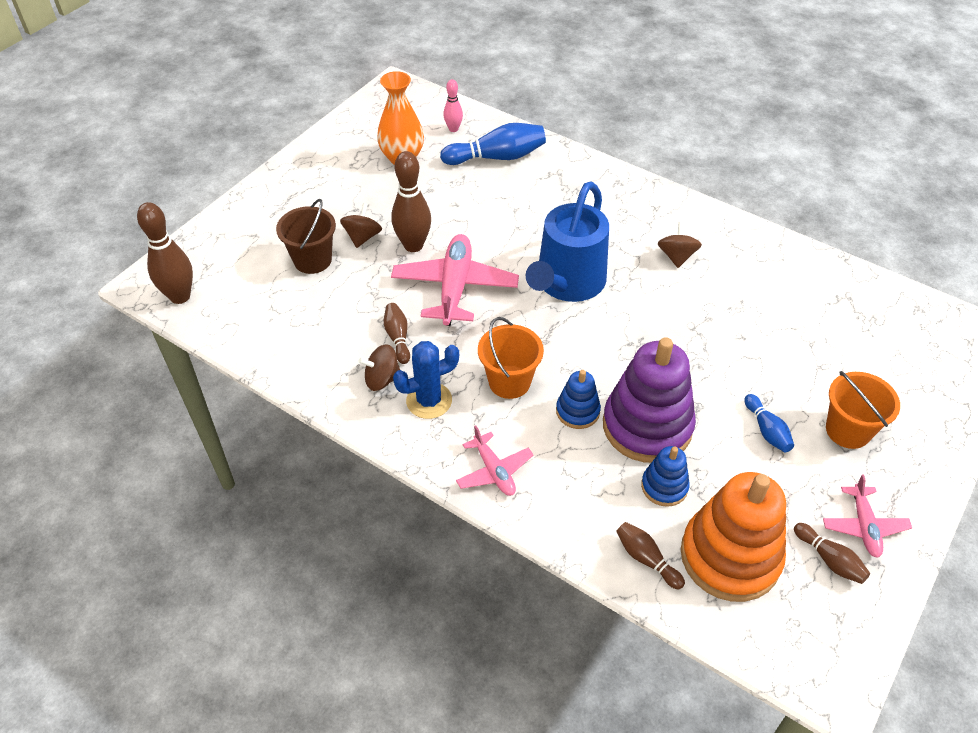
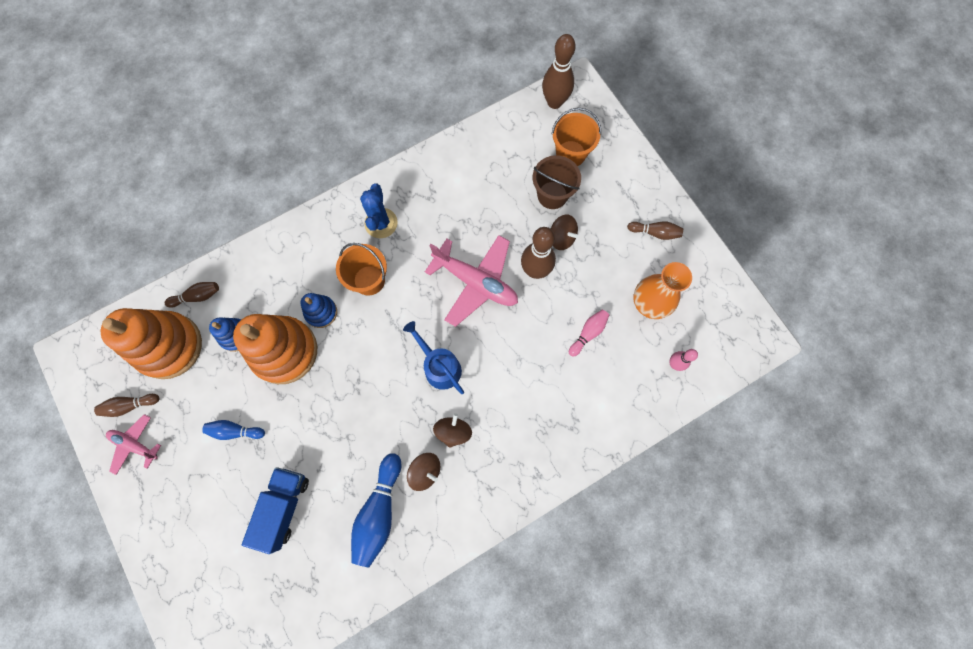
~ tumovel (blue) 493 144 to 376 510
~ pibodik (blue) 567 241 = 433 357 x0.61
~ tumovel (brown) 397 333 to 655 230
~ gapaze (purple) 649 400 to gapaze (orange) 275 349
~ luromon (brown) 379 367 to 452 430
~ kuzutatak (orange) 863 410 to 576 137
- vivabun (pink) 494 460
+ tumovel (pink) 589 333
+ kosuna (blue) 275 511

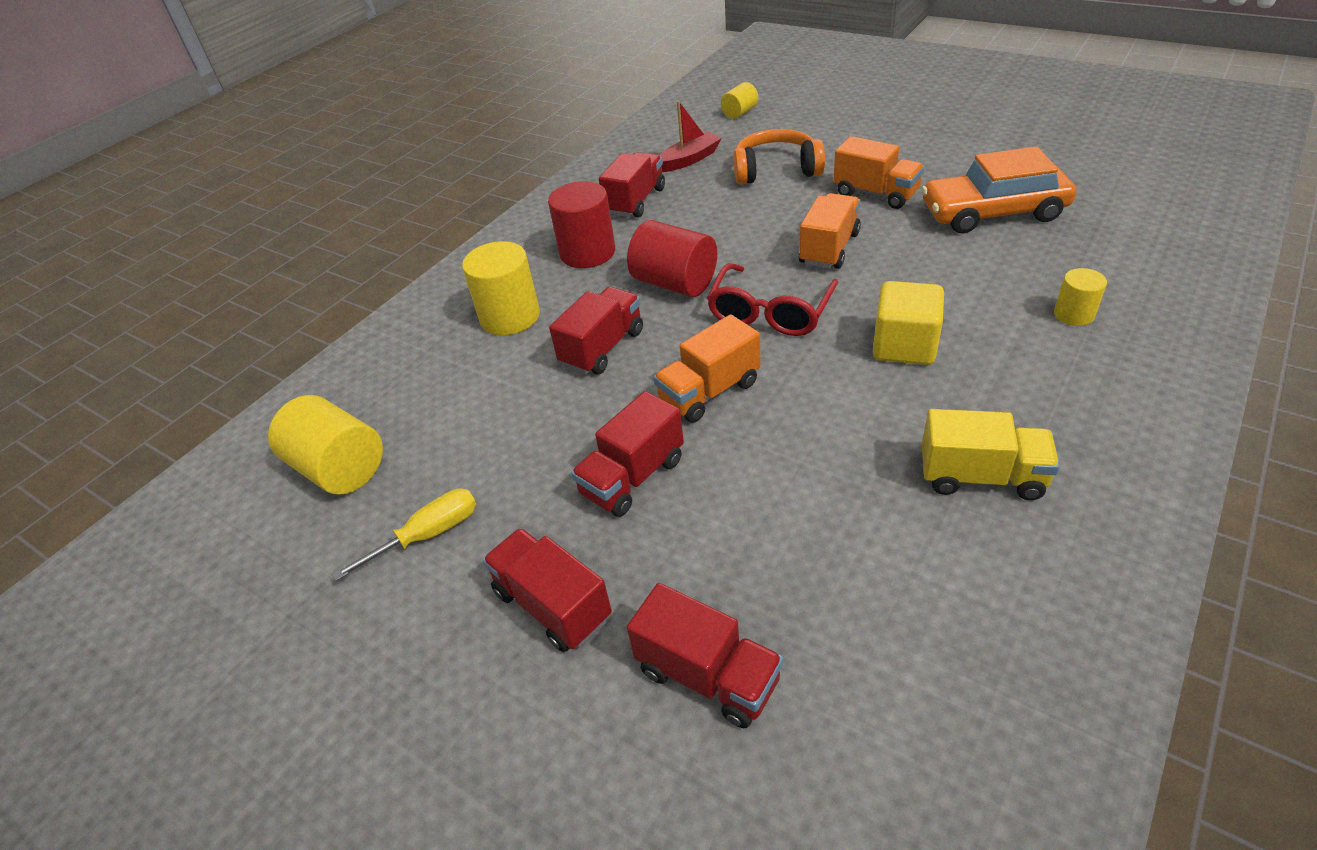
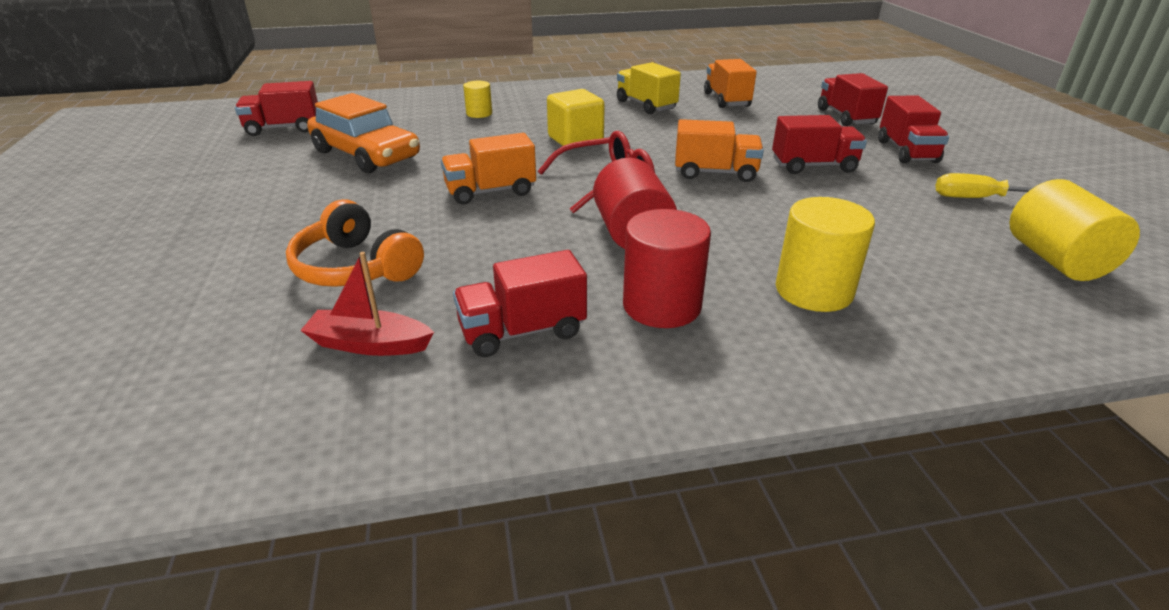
- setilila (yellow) 739 100
~ kosuna (orange) 878 172 to 730 83
~ kosuna (red) 596 330 to 276 108

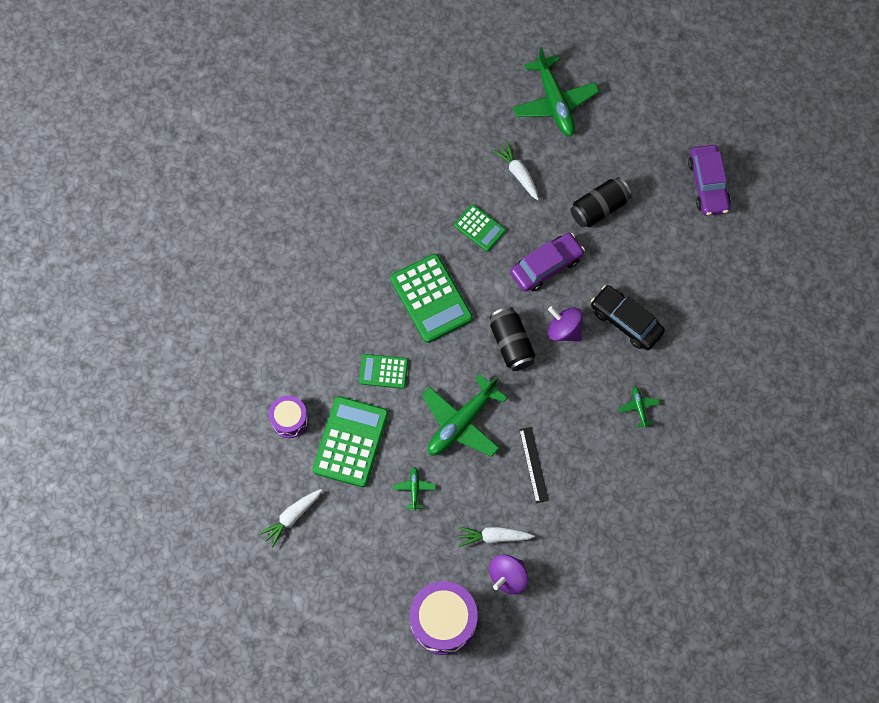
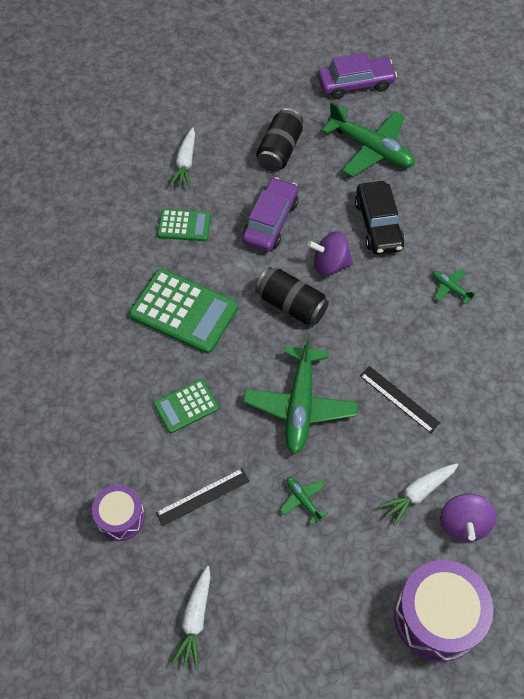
~ vivabun (green) 556 91 to 368 139
~ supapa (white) 515 170 = 182 158 105 degrees counterclockwise
~ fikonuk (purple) 709 180 = 357 76 60 degrees counterclockwise
~ fikonuk (black) 628 317 = 380 218 105 degrees counterclockwise
~ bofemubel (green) 350 441 to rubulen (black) 202 497

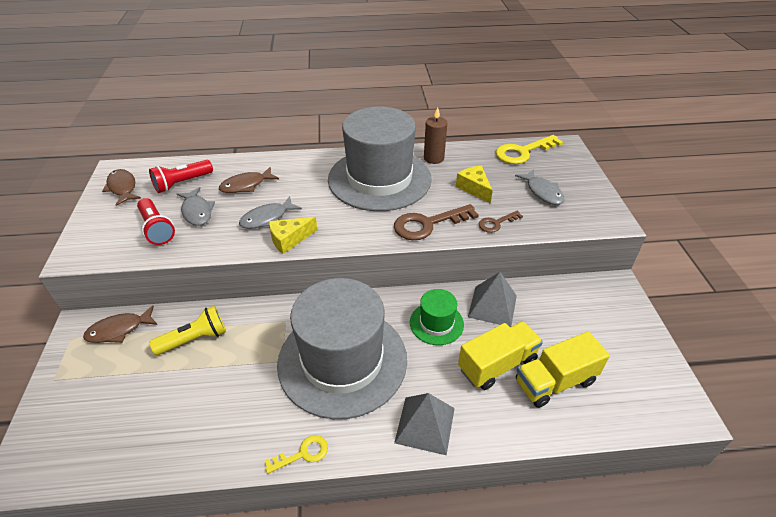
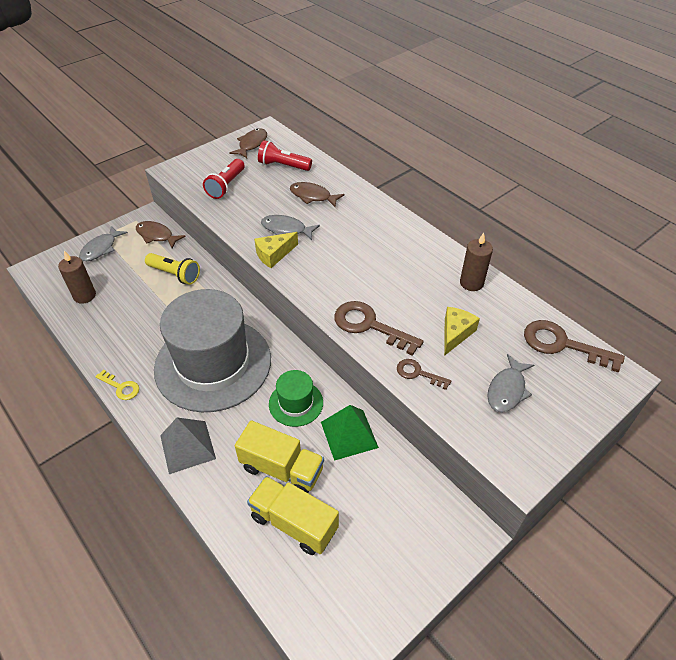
- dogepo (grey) 380 159
~ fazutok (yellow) 529 149 to fazutok (brown) 574 346
~ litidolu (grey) 196 206 to 103 243
~ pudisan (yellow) 293 235 = 276 250 60 degrees counterclockwise
~ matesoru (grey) 492 299 to matesoru (green) 350 433
+ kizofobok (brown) 77 277

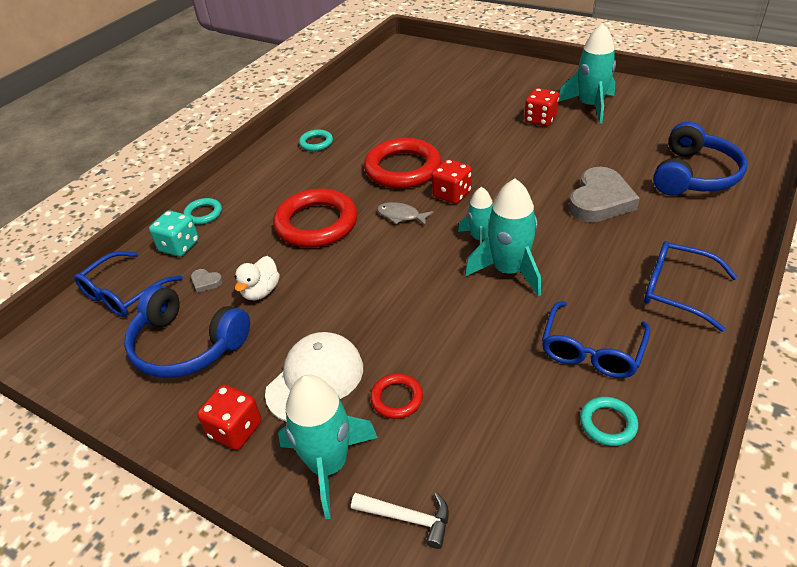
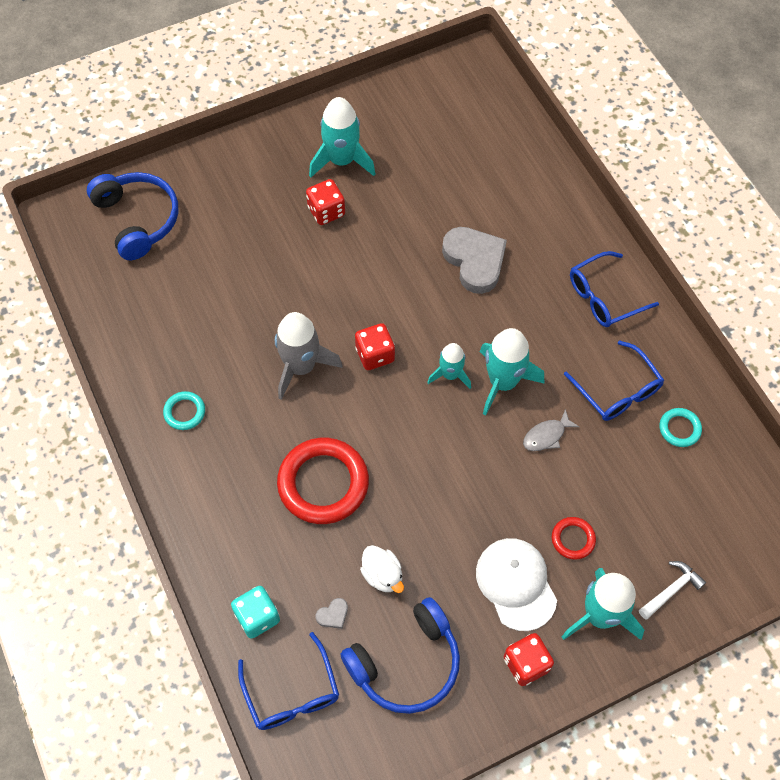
~ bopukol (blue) 700 158 to 133 216
~ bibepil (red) 402 163 to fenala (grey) 308 356
- bibepil (turquoise) 202 211
~ litidolu (grey) 405 213 to 551 430

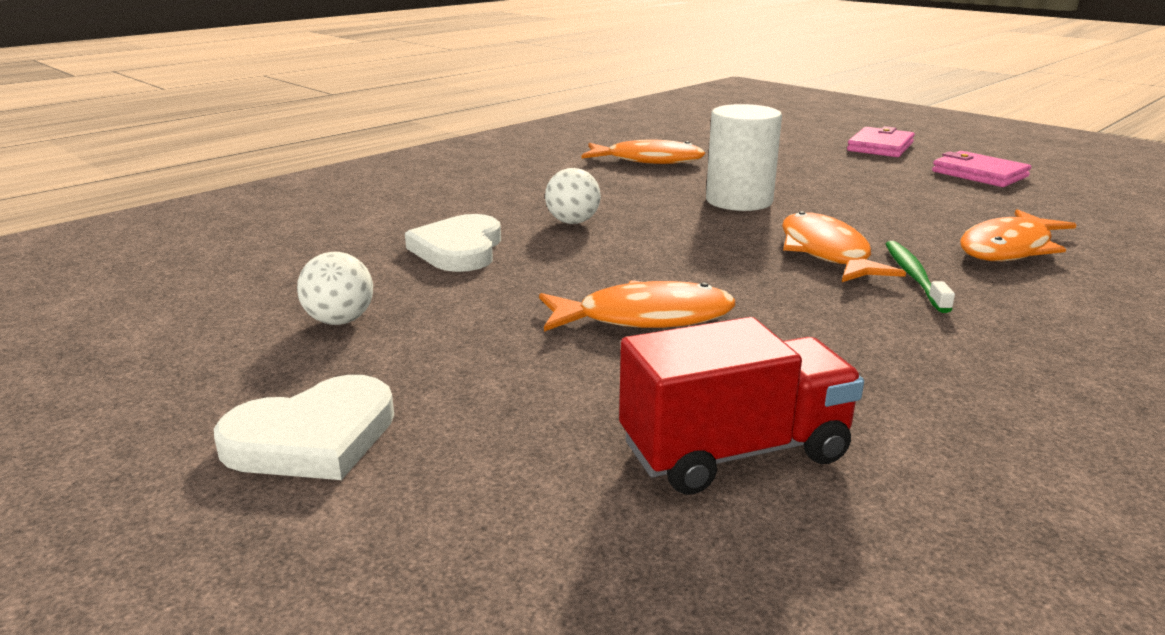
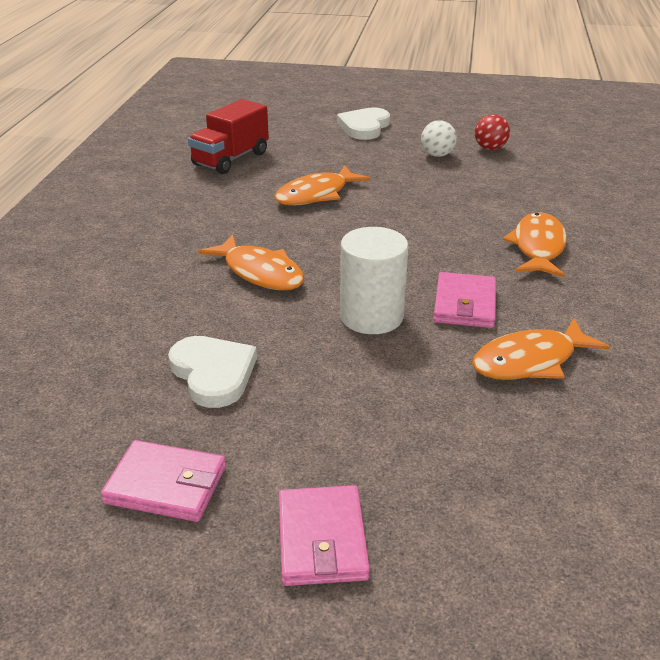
- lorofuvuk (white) 573 196
~ litidolu (orange) 1018 235 to 535 244
~ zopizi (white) 453 243 to 212 372
- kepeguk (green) 920 277
+ lorofuvuk (red) 492 132
+ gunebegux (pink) 464 300

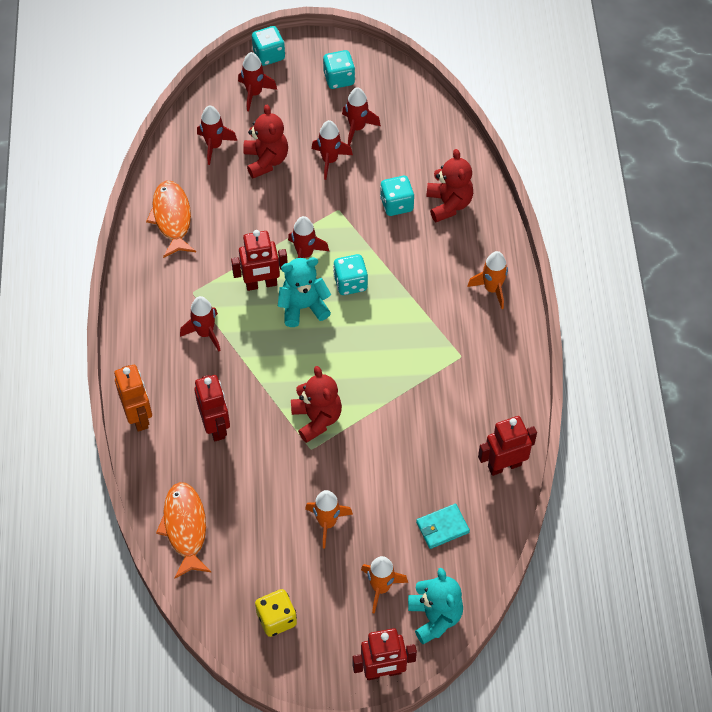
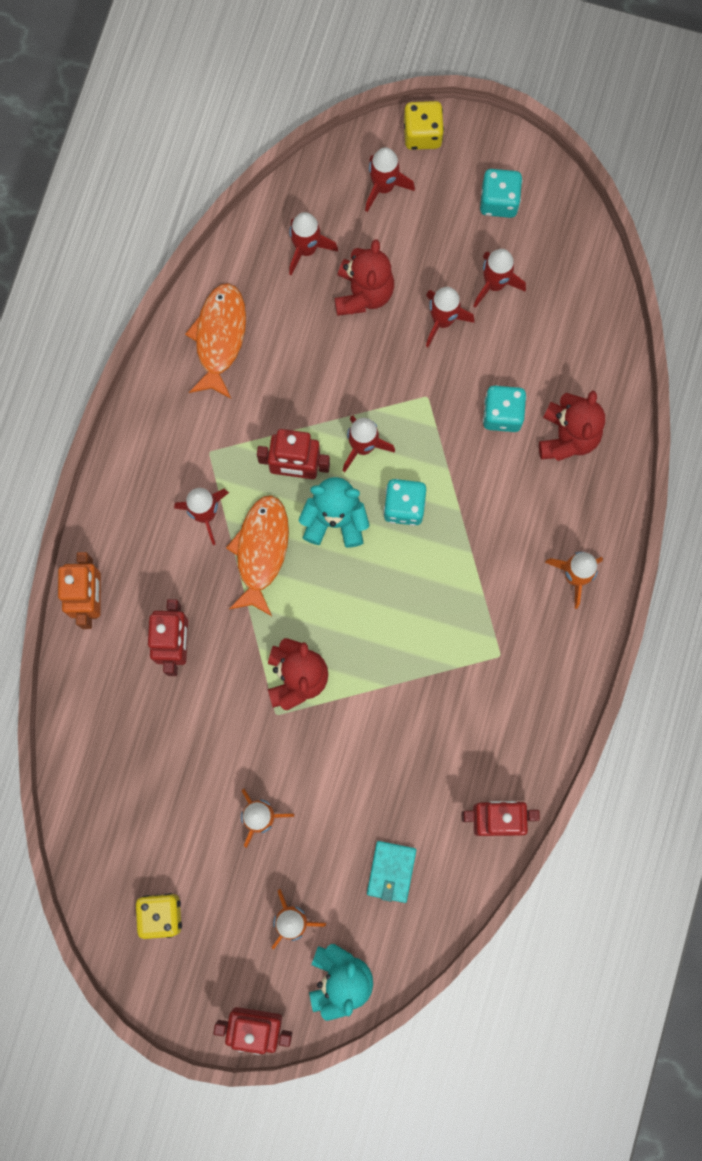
~ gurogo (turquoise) 268 46 to gurogo (yellow) 424 125
~ litidolu (orange) 183 530 to 257 555
~ gunebegux (turquoise) 443 526 = 391 872 75 degrees counterclockwise

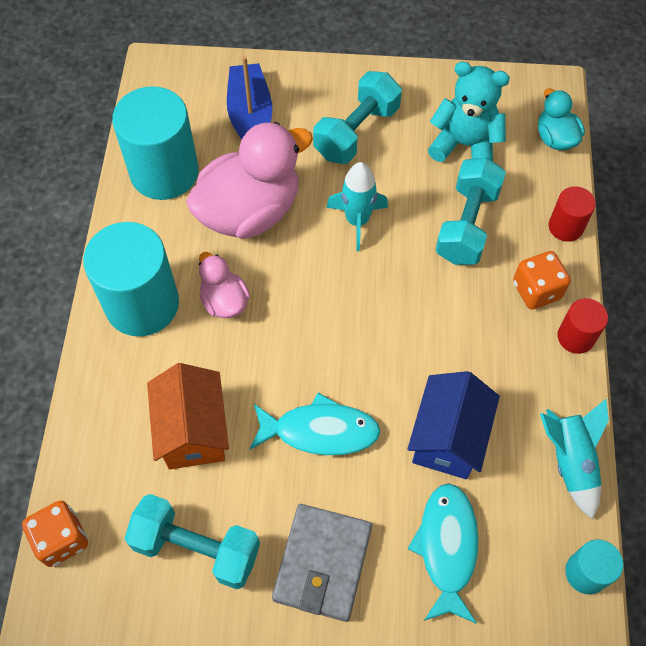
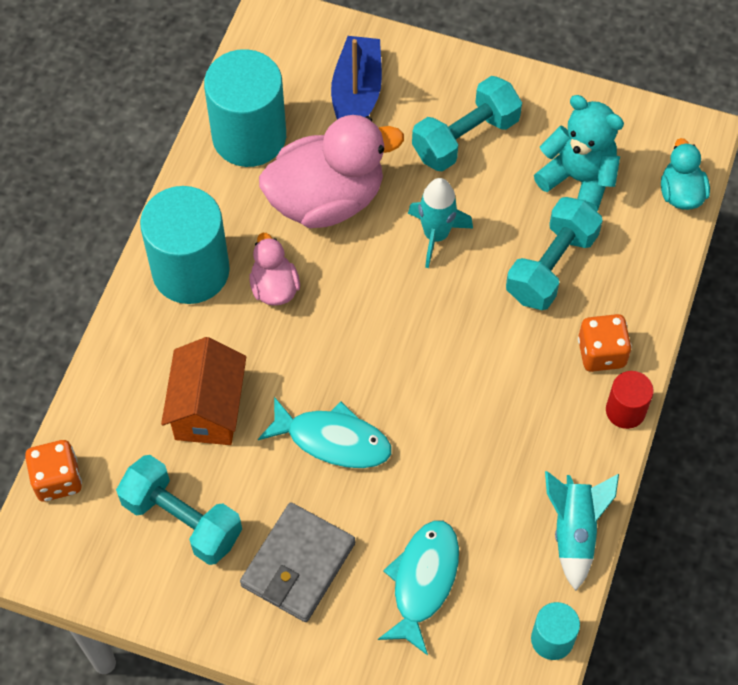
- setilila (red) 572 214
- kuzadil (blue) 453 425

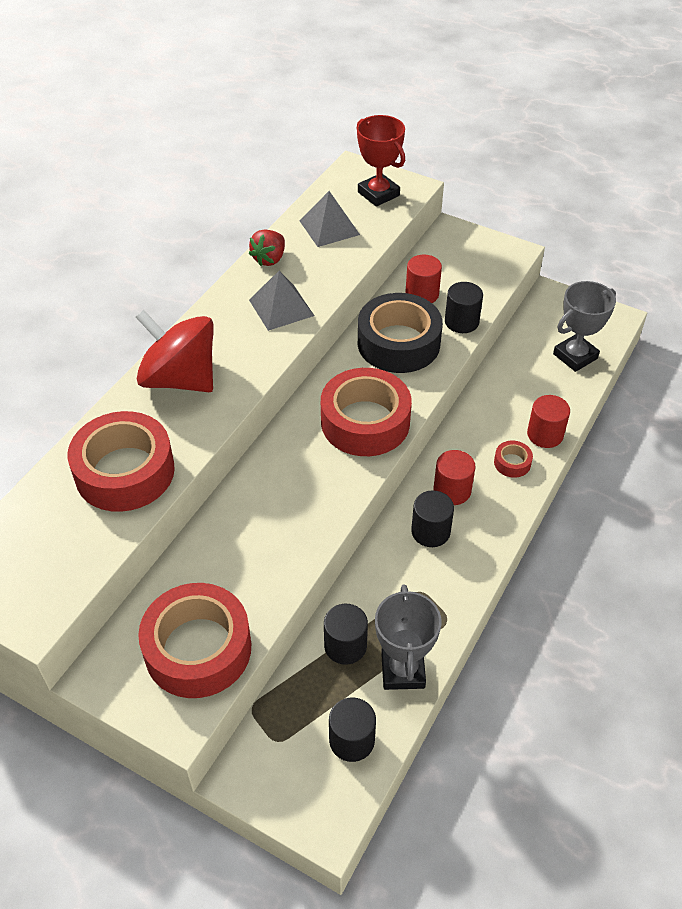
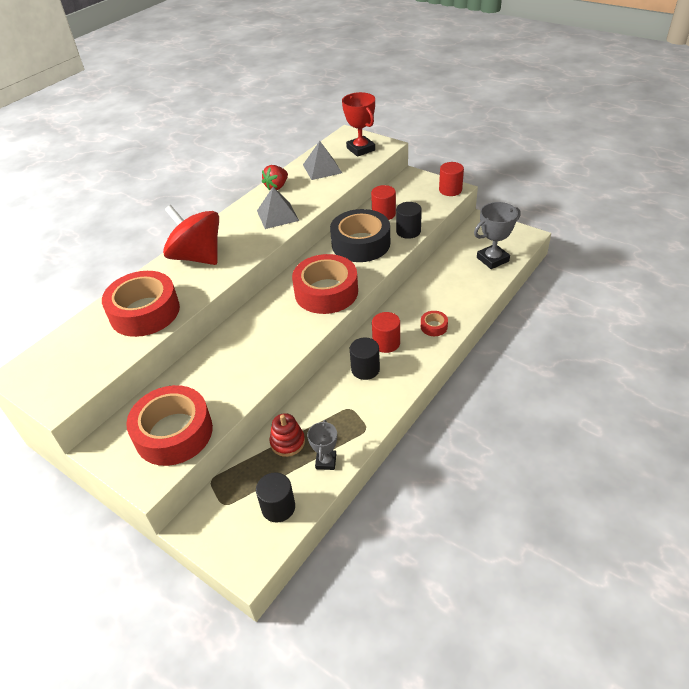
~ setilila (red) 548 421 to 451 179
~ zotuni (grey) 408 637 = 322 445 x0.62
~ setilila (black) 346 634 to gapaze (red) 287 435

